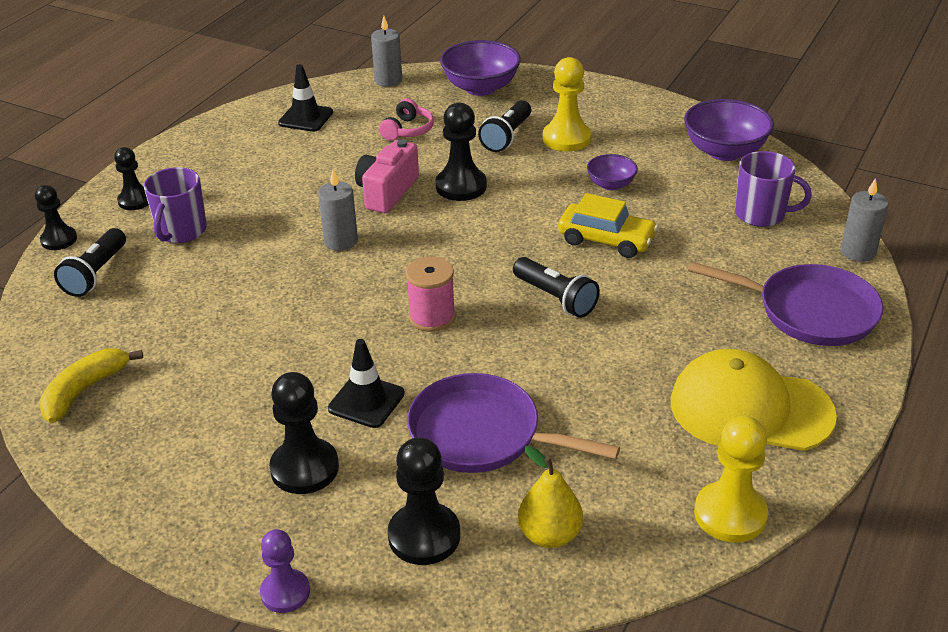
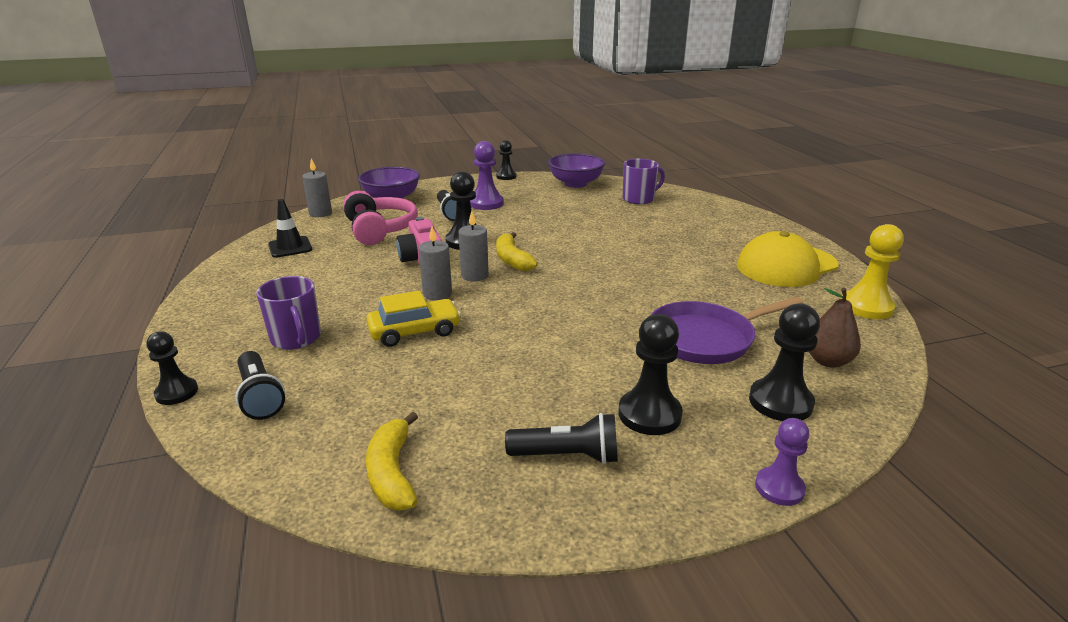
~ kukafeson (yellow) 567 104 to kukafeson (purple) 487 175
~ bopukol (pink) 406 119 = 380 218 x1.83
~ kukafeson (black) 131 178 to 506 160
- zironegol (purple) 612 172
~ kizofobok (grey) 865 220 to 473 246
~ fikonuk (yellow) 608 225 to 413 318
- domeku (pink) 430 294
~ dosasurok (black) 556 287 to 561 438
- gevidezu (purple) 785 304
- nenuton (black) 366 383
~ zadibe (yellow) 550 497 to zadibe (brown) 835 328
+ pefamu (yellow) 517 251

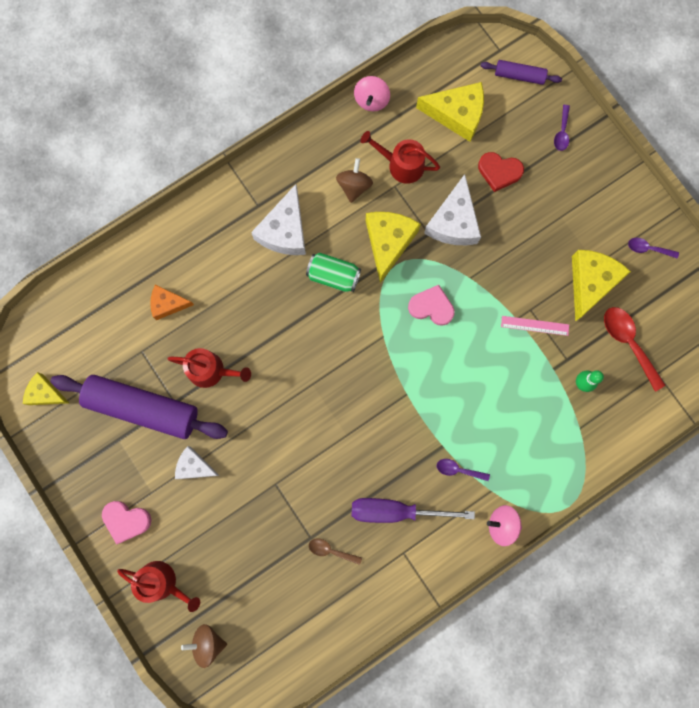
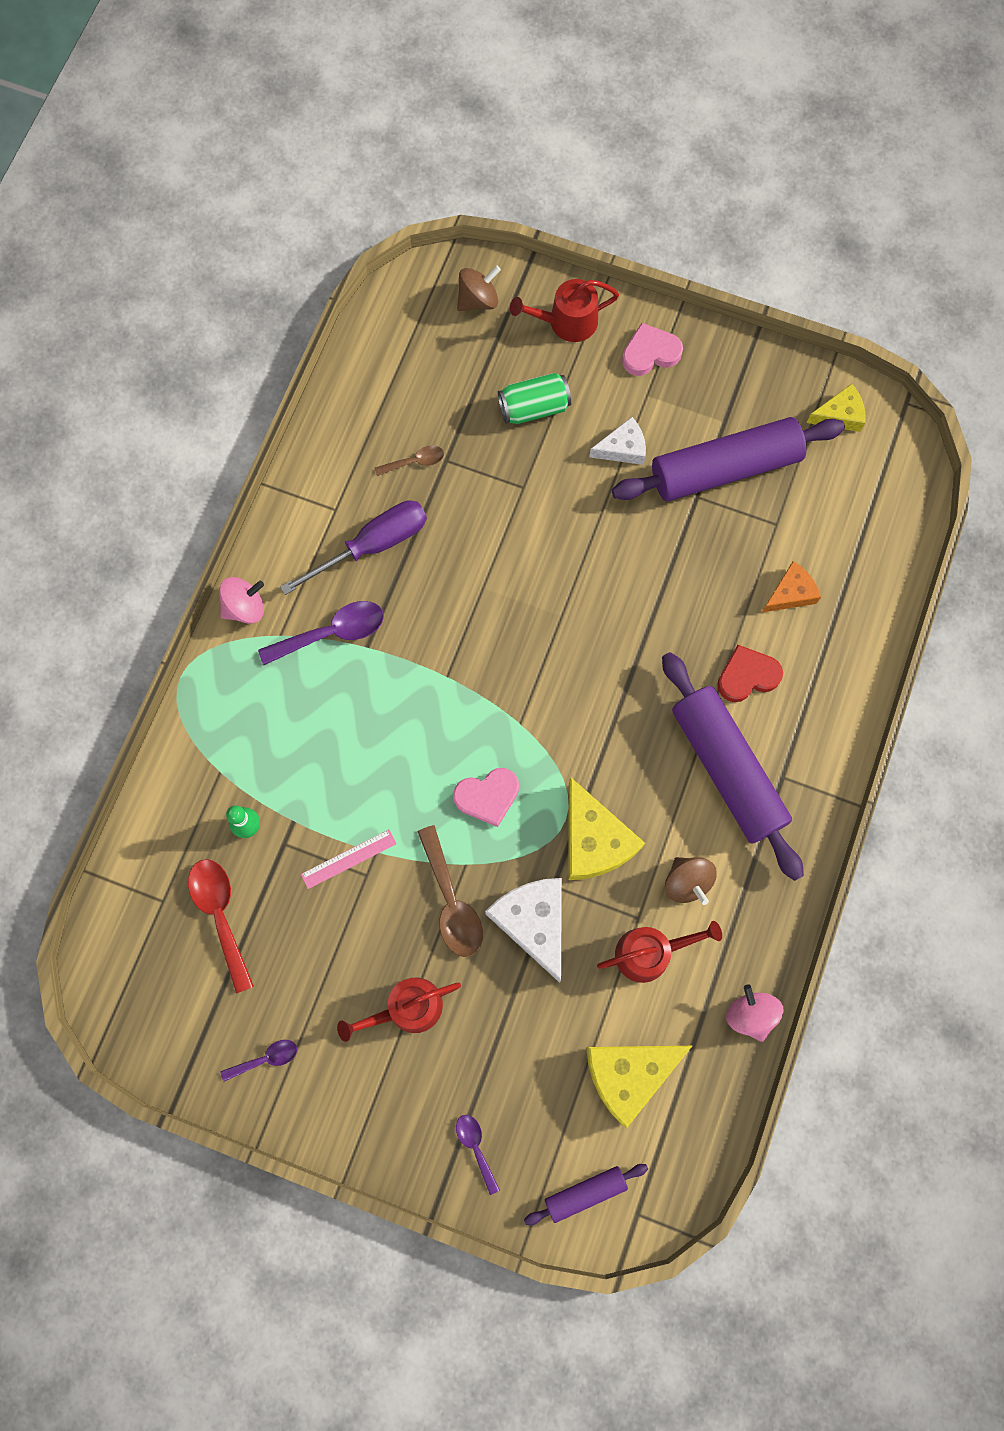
~ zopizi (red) 501 172 to 750 673
~ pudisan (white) 278 219 to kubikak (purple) 733 766
- pudisan (yellow) 601 285
~ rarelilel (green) 333 272 to 534 398
~ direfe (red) 634 349 = 221 926 135 degrees counterclockwise
~ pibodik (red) 209 368 to 399 1009
~ direfe (purple) 463 470 = 321 633 x1.77
+ direfe (brown) 450 891

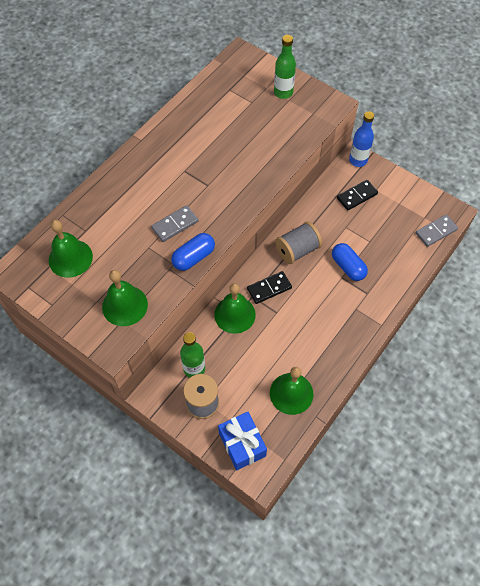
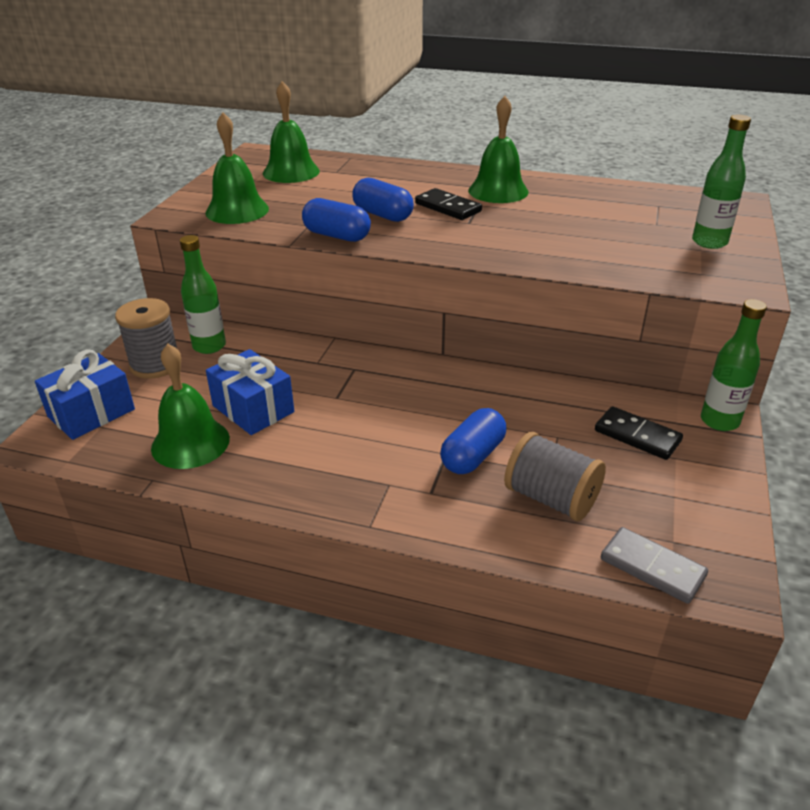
~ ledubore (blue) 361 139 to ledubore (green) 734 365
~ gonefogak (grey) 175 223 to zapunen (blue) 383 200
~ domeku (grey) 298 242 to 555 476
~ gonefogak (black) 269 287 to 448 204
~ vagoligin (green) 235 308 to 498 149
+ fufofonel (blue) 250 392

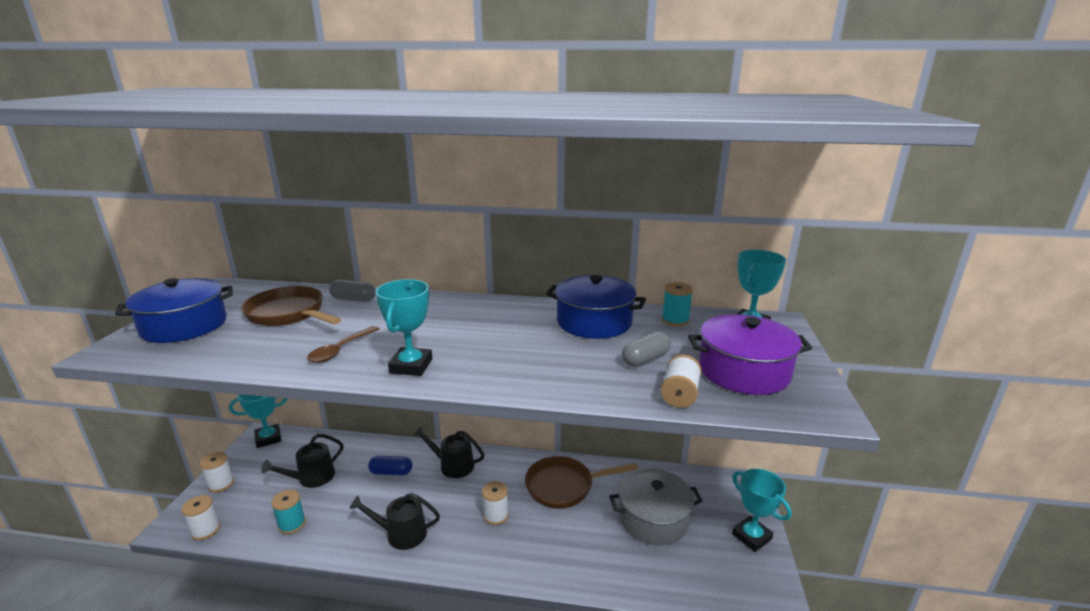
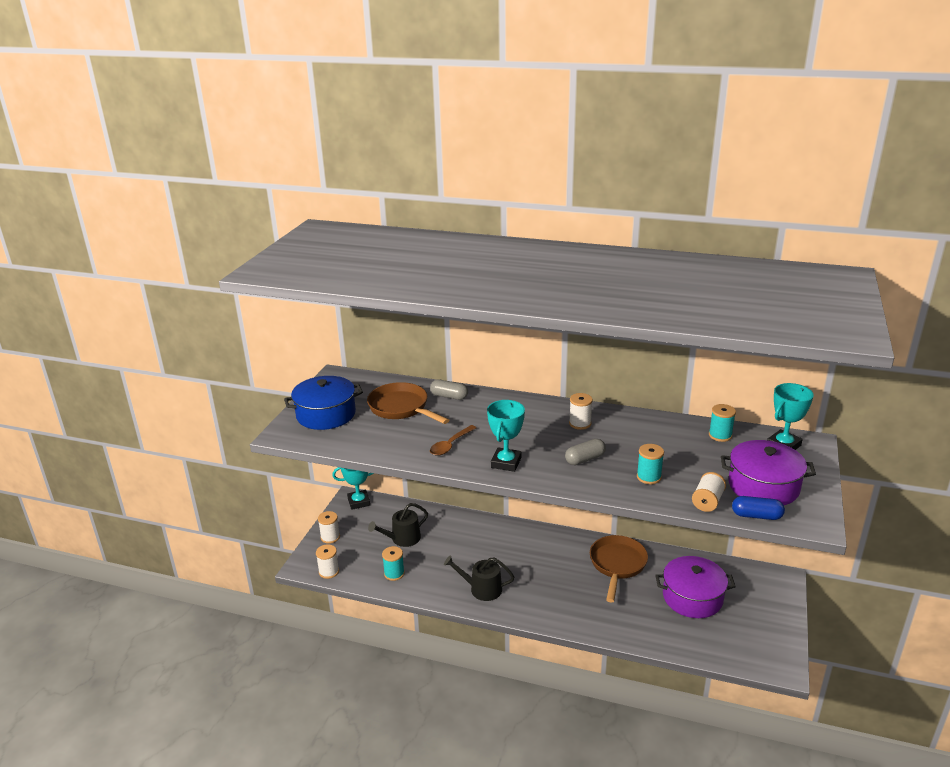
- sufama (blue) 596 307
~ zapunen (grey) 646 349 to 585 452
- pibodik (black) 448 452
~ zapunen (blue) 390 465 to 758 508
~ gevidezu (brown) 581 482 = 619 569 105 degrees clockwise
~ sufama (grey) 655 506 to sufama (purple) 695 587
- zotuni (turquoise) 762 510
~ domeku (white) 495 503 to 581 411
+ domeku (turquoise) 650 464

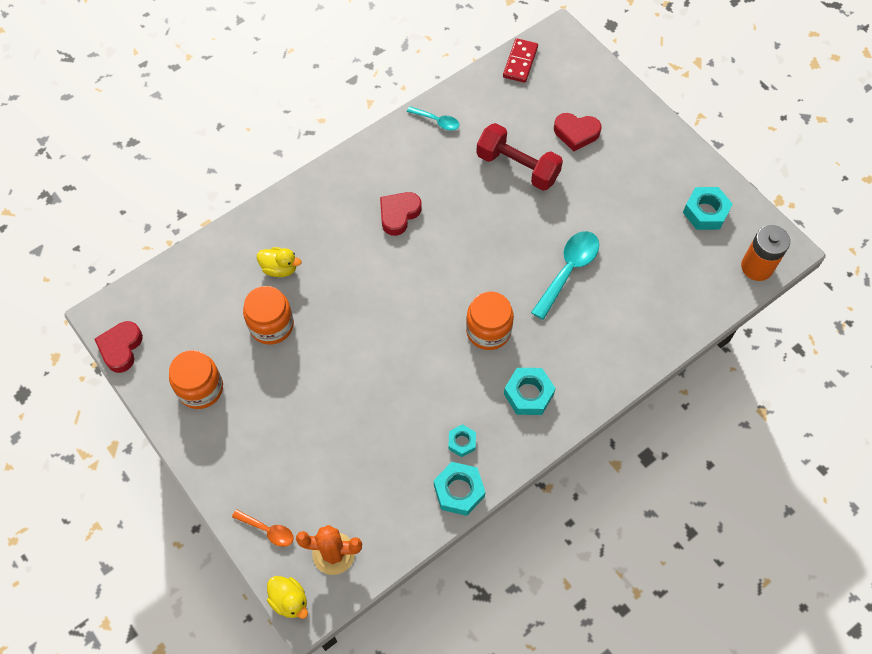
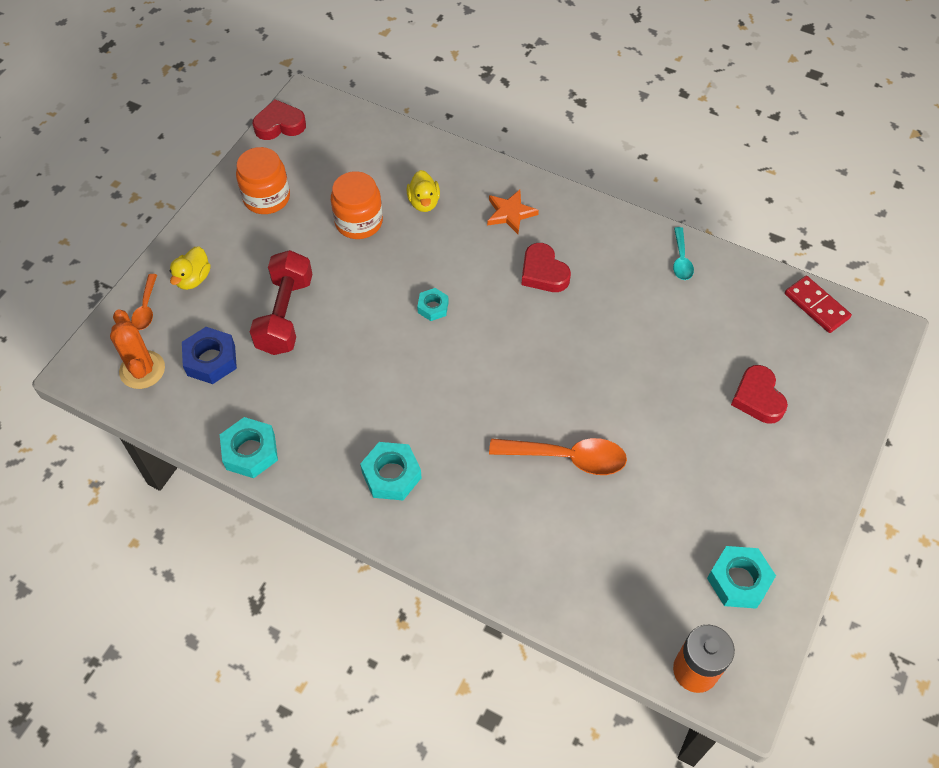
~ gonefogak (red) 520 60 = 818 304 60 degrees clockwise
~ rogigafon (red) 519 157 to 281 302
~ zopizi (red) 400 214 = 546 267 135 degrees counterclockwise
~ direfe (turquoise) 565 275 to direfe (orange) 558 456
- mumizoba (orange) 490 320
~ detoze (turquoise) 462 440 to 432 304
~ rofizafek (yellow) 287 597 to 190 268
+ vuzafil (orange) 513 212
+ detoze (blue) 209 355

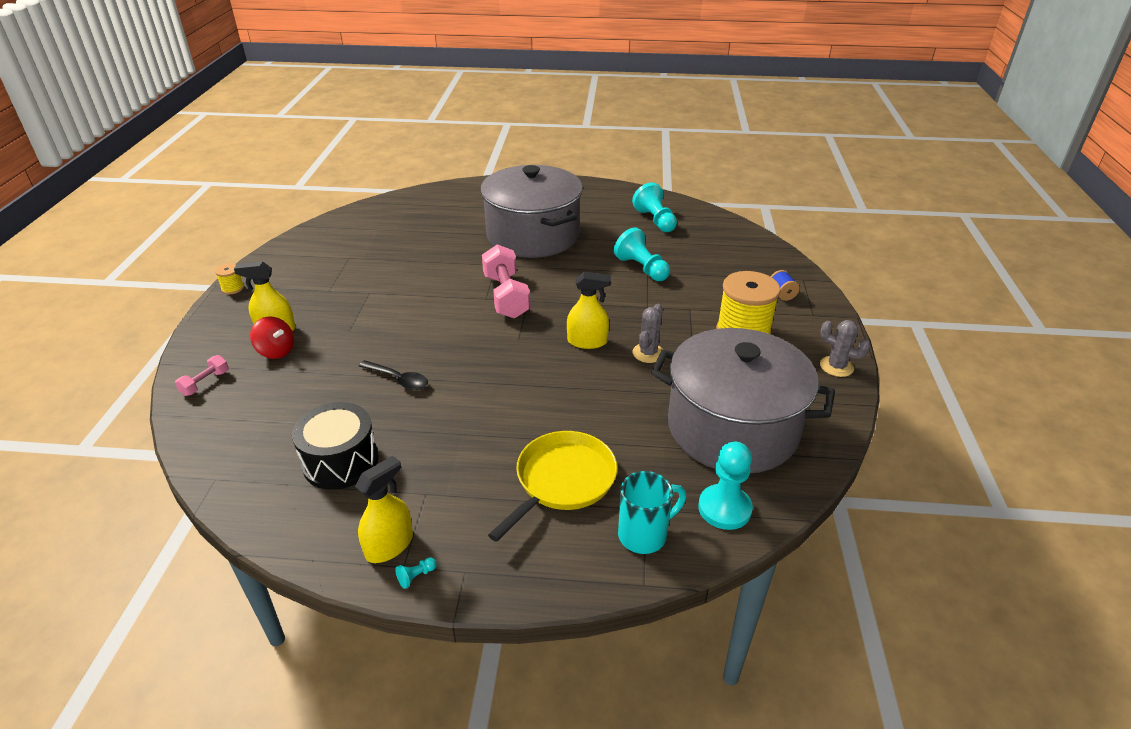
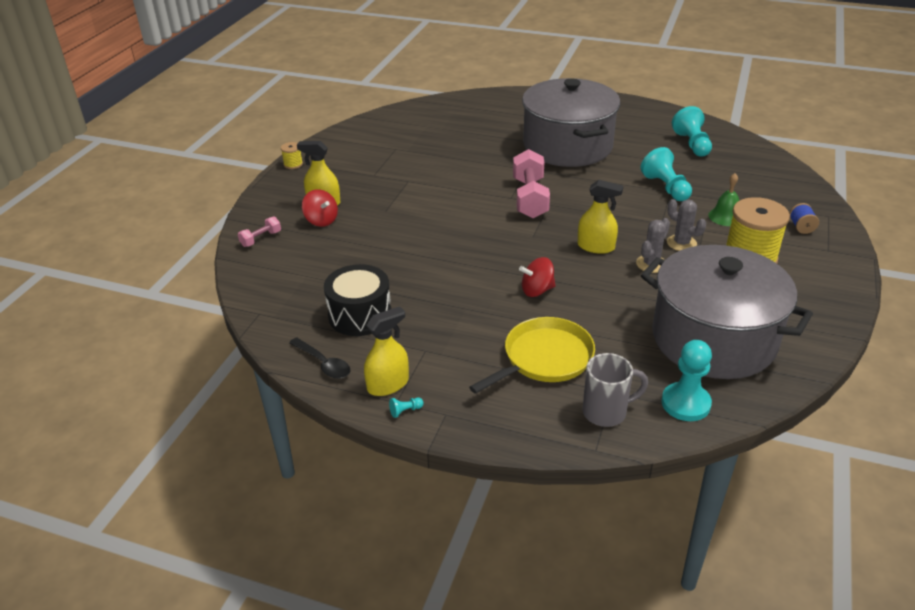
~ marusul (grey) 845 348 to 686 225
~ direfe (black) 393 375 to 319 358
~ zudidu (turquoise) 652 512 to zudidu (grey) 615 390
+ vagoligin (green) 723 199
+ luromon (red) 537 277

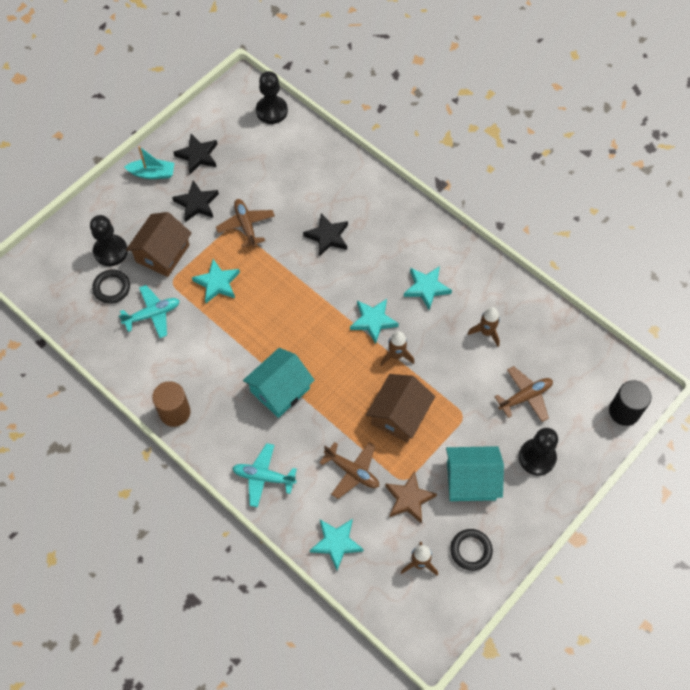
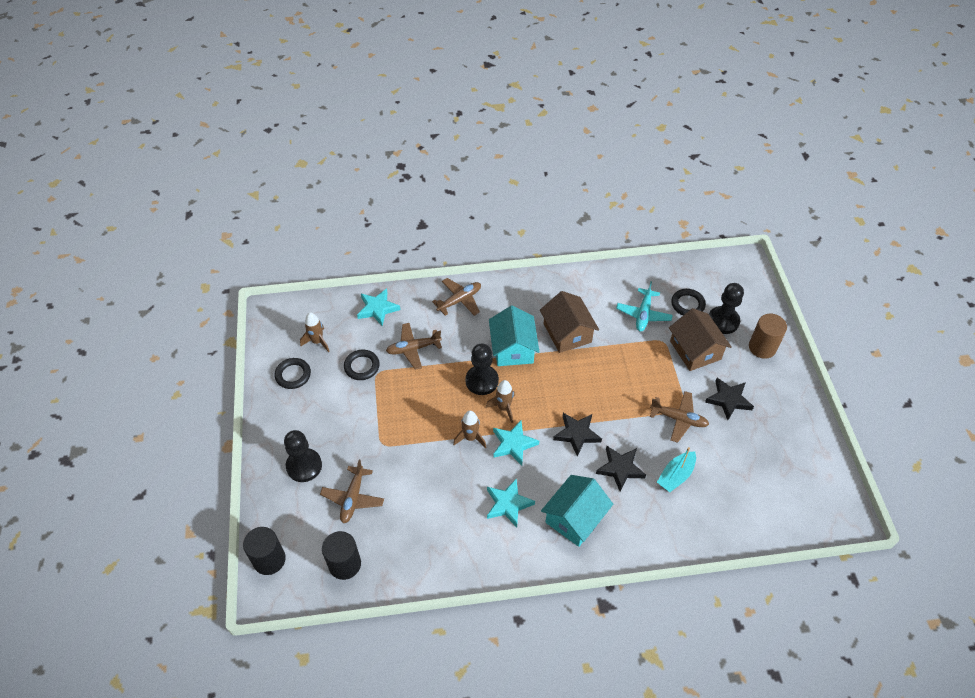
~ kukafeson (black) 272 97 to 482 369
~ vuzafil (black) 195 154 to 577 434
~ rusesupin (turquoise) 149 162 to 676 469
- vuzafil (turquoise) 216 281
~ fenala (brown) 484 327 to 500 401
~ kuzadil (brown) 400 408 to 569 322
~ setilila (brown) 171 404 to 768 336
~ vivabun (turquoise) 264 475 to vivabun (brown) 456 297
~ kuzadil (turquoise) 475 473 to 577 511
~ vuzafil (brown) 411 497 to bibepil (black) 362 365
+ setilila (black) 341 555

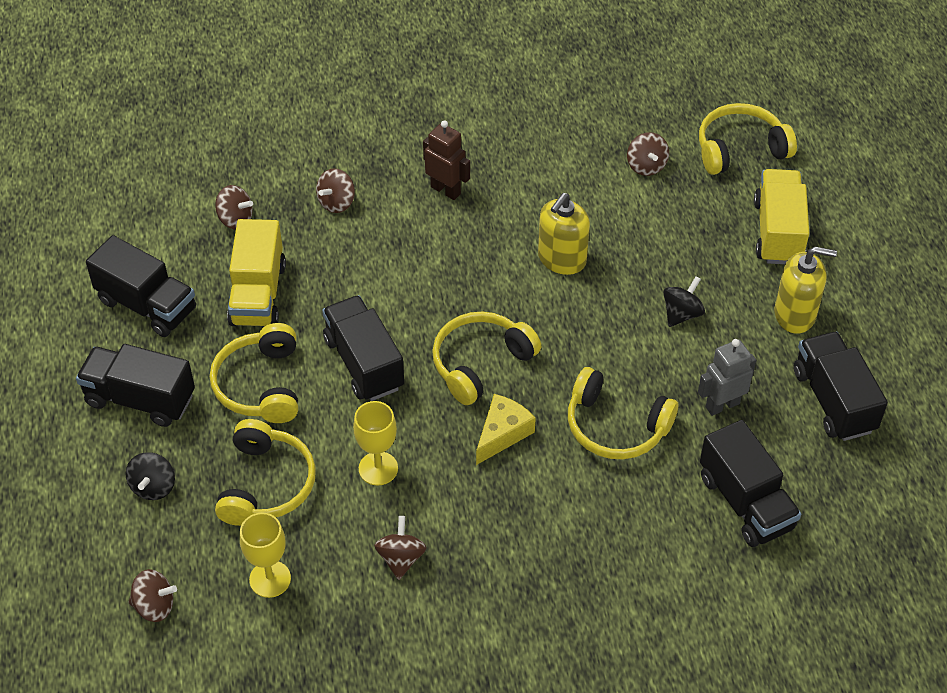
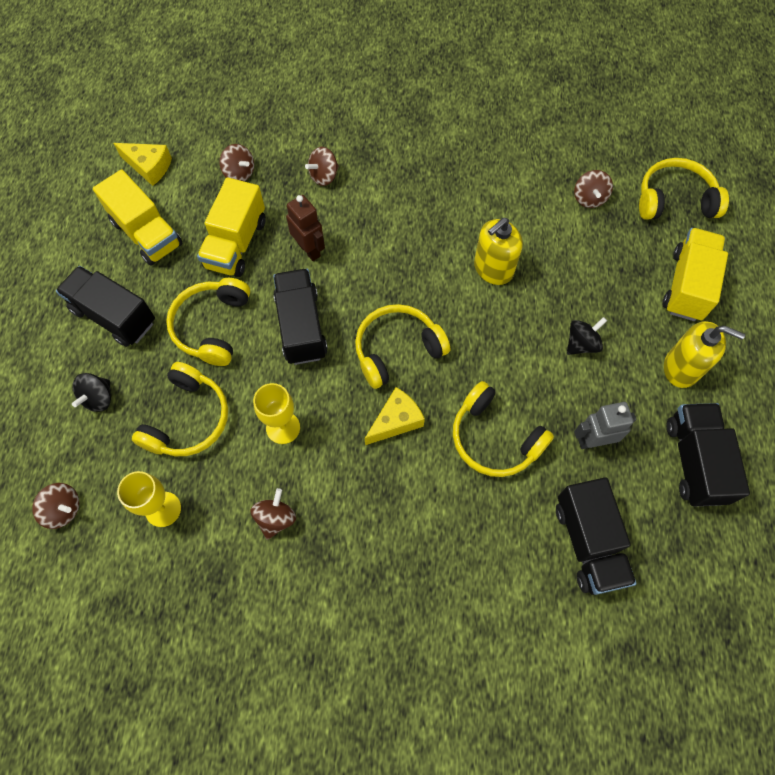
~ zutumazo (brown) 446 160 to 305 228
~ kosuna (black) 141 286 to kosuna (yellow) 138 217
+ pudisan (yellow) 143 164

